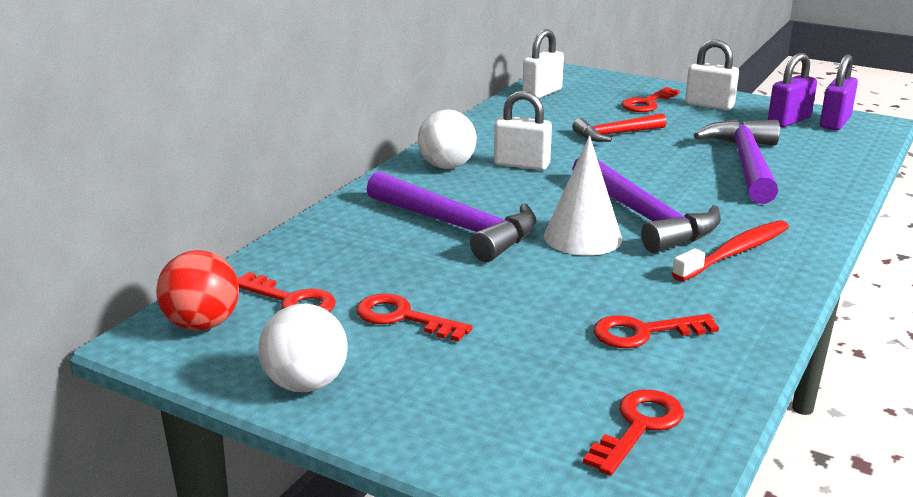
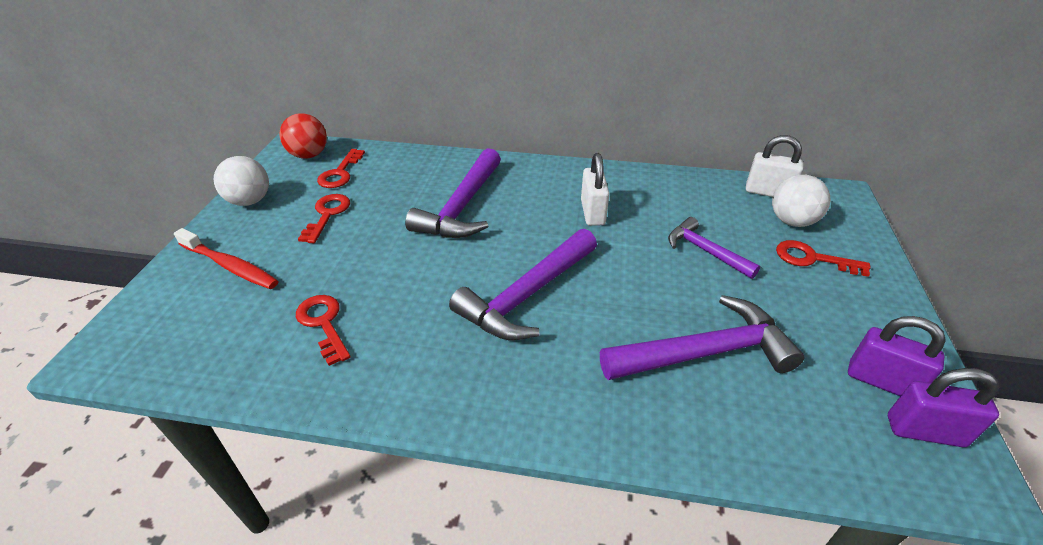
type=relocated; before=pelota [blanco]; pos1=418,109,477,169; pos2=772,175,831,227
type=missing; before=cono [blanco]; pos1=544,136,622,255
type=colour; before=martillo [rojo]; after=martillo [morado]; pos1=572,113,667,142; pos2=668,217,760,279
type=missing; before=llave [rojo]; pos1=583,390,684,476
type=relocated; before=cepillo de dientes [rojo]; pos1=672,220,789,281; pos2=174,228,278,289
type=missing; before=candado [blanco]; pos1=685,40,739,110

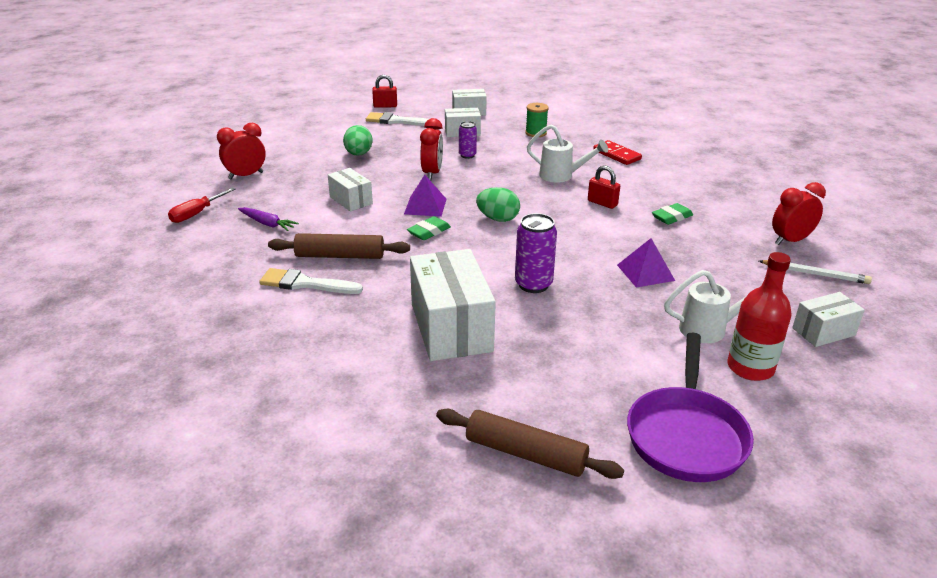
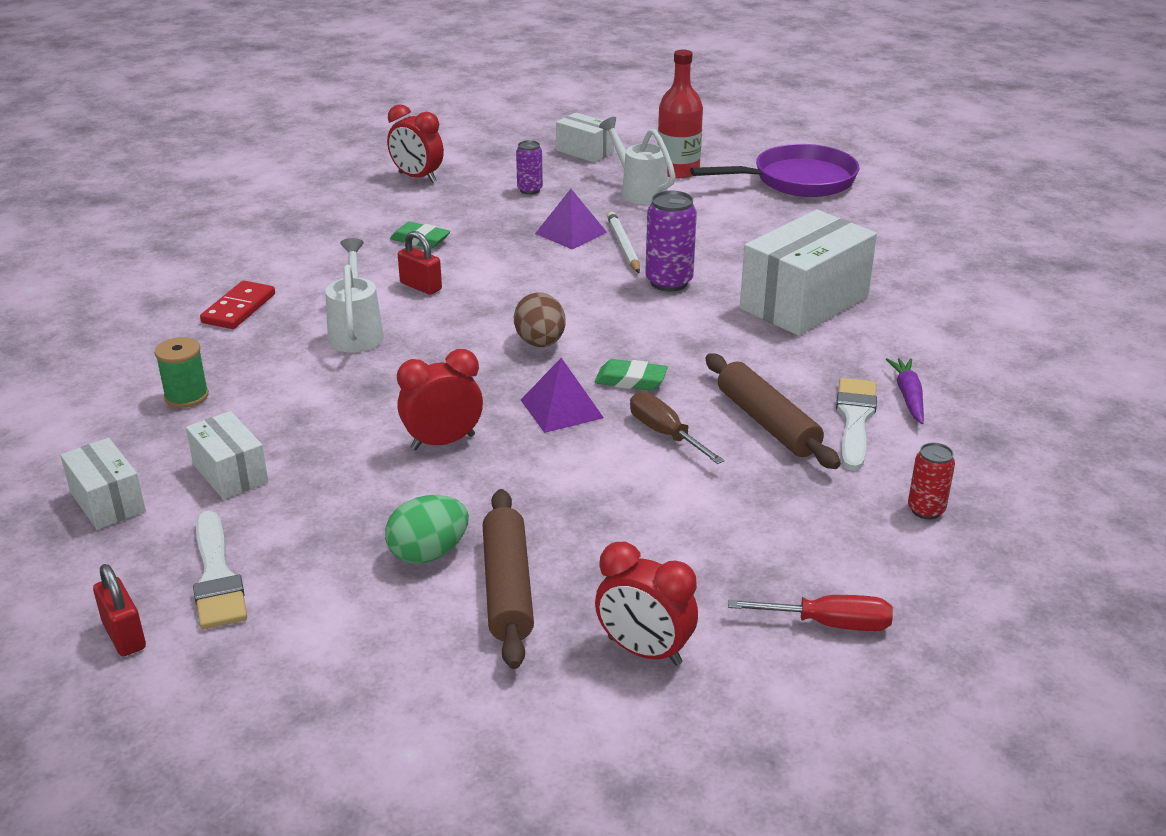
type=relocated; before=zanahoria [morado]; pos1=238,207,299,231; pos2=886,358,924,424
type=spun; before=pincel [blanco]; pos1=259,268,363,294; pos2=836,378,877,471; turn=-150
type=missing; before=caja [blanco]; pos1=328,168,373,212
type=relocated; before=rodillo [marrón]; pos1=436,409,624,479; pos2=483,489,534,669
type=relocated; before=lata [morado]; pos1=459,121,477,159; pos2=516,140,543,195
type=colour; before=huevo [verde]; after=huevo [marrón]; pos1=476,187,520,222; pos2=514,292,565,347
type=spun; before=candado [rojo]; pos1=588,165,620,209; pos2=398,231,442,295; turn=-60
type=relocated; before=lápiz [blanco]; pos1=759,260,872,284; pos2=607,212,640,273
type=appeared; after=destornillador [marrón]; pos2=630,392,724,464
type=appeared; after=lata [rojo]; pos2=908,443,955,519

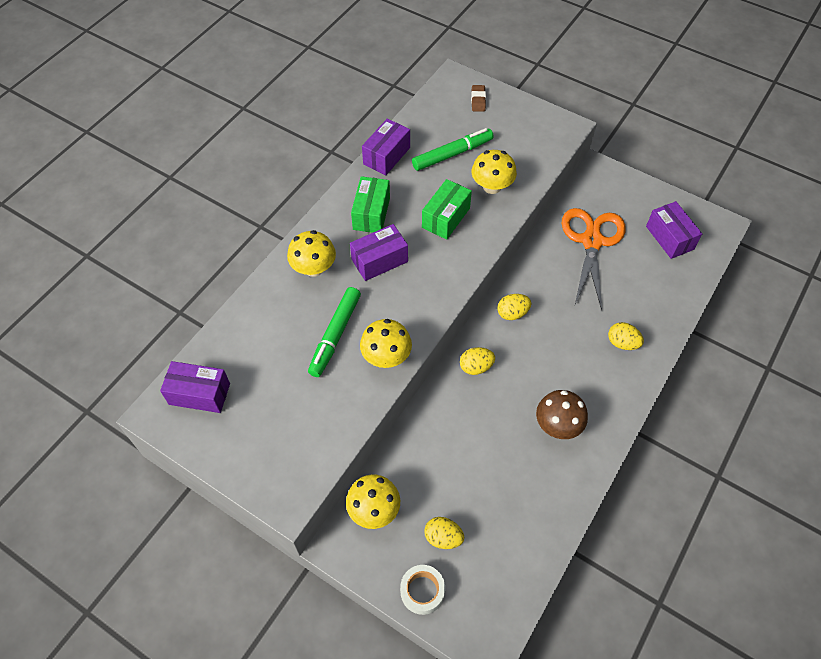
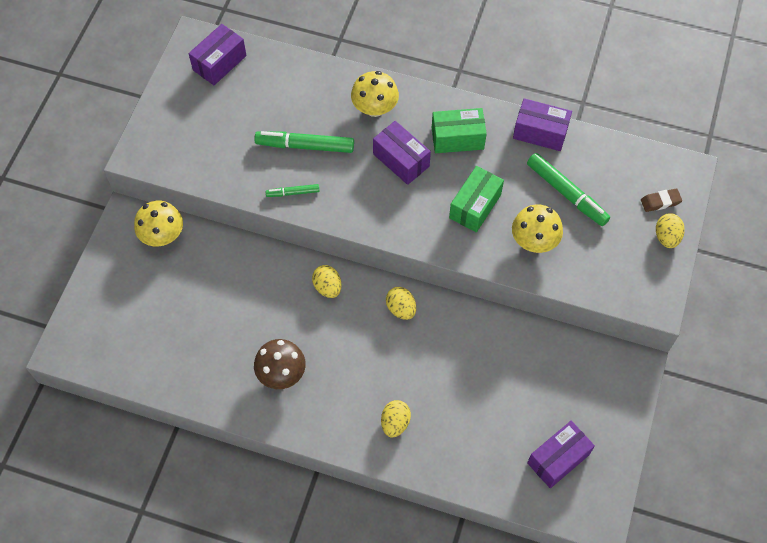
type=spun; before=caja [morado]; pos1=160,361,230,413; pos2=188,24,247,85; turn=45
type=exchanged; before=seta [amarillo]; after=rotulador [verde]; pos1=360,319,412,368; pos2=266,184,320,197
type=missing; before=cinta adhesiva [blanco]; pos1=400,565,445,615
type=spun; before=caja [verde]; pos1=422,179,472,240; pos2=449,166,504,233; turn=-75
type=relocated; before=huevo [amarillo]; pos1=424,517,464,549; pos2=656,213,685,248
type=missing; before=tijeras [naranja]; pos1=562,208,626,310

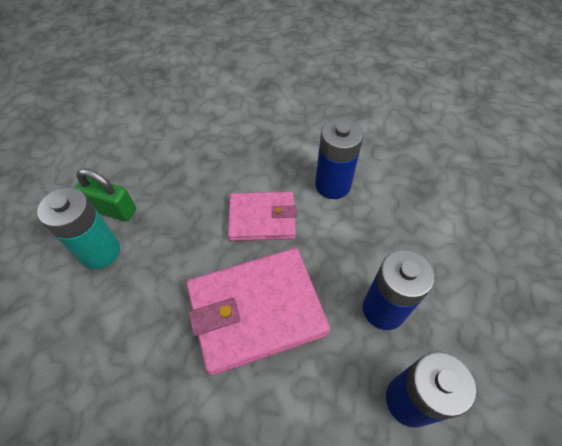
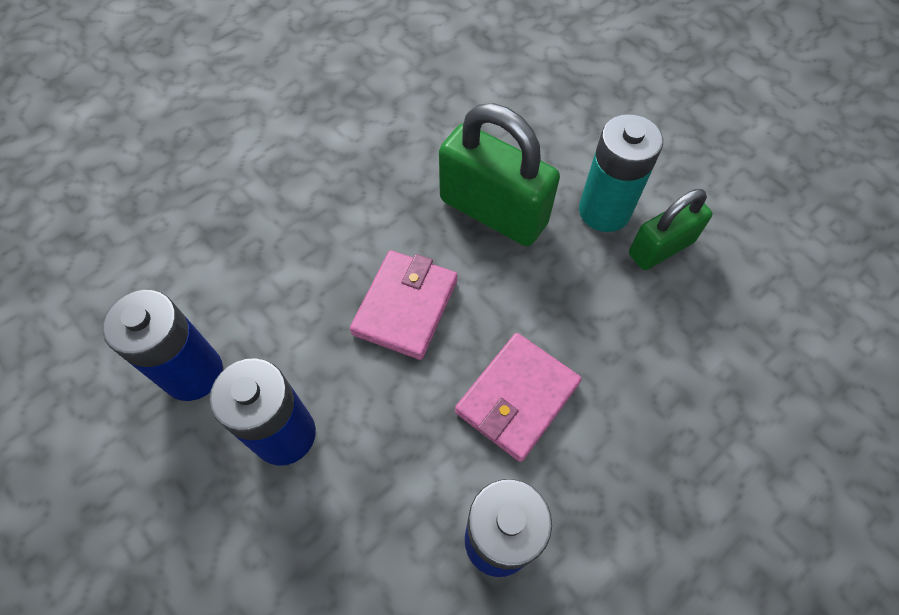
type=size; before=cartera [rosa]; pos1=186,248,330,376; pos2=350,250,457,360; scale=0.62
type=appeared; after=candado [verde]; pos2=439,103,560,246

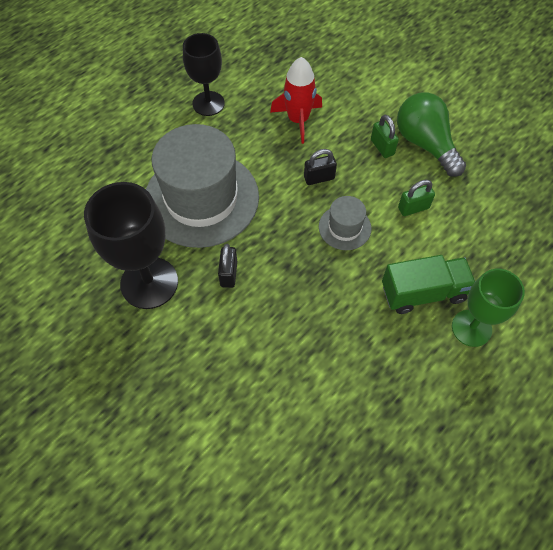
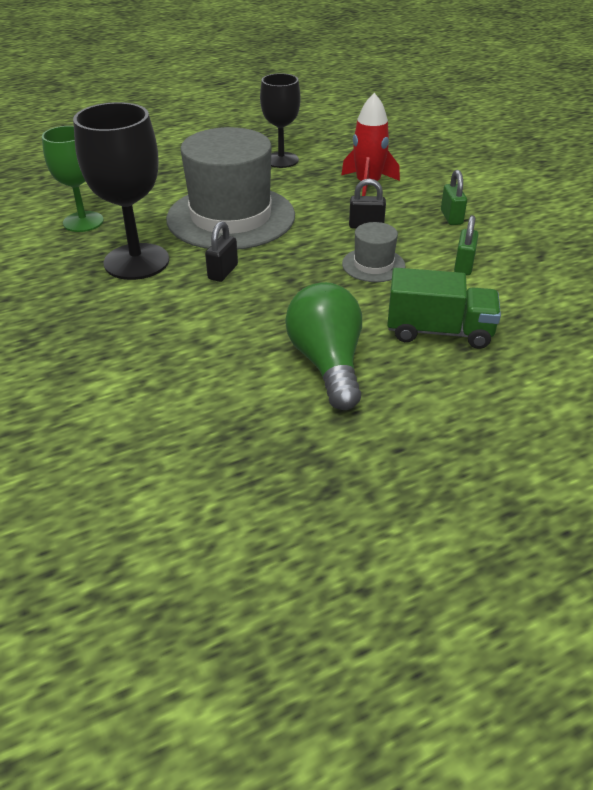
type=relocated; before=bombilla [verde]; pos1=397,92,466,177; pos2=285,282,362,410
type=spun; before=candado [verde]; pos1=398,180,435,216; pos2=454,215,478,276; turn=-75
type=relocated; before=copa [verde]; pos1=452,269,525,347; pos2=42,126,104,232

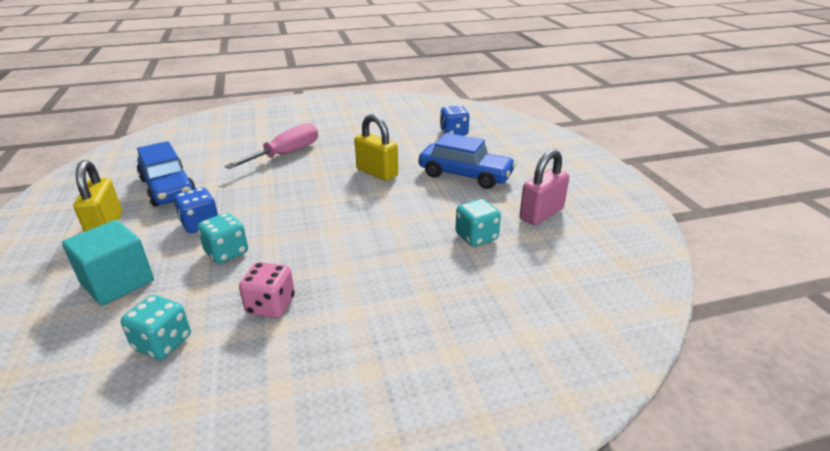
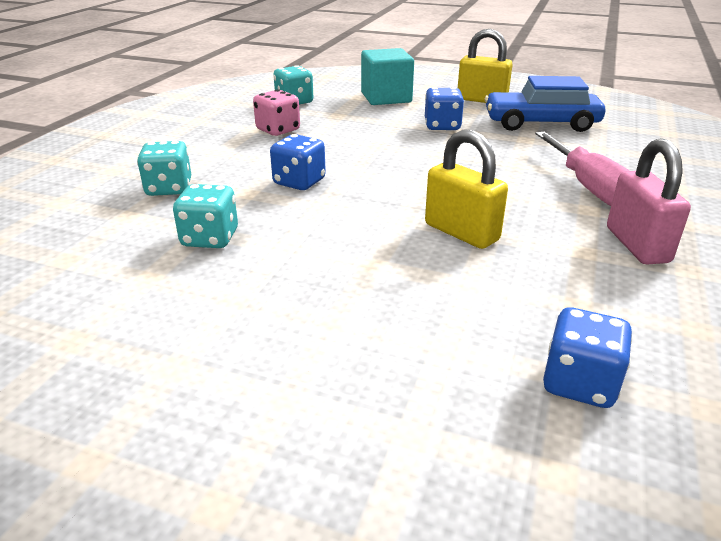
type=relocated; before=dado [turquesa]; pos1=197,213,248,264; pos2=137,141,191,196
type=spun; before=candado [amarillo]; pos1=355,114,398,181; pos2=425,129,508,249; turn=60
type=missing; before=coche [azul]; pos1=419,133,516,189
type=relocated; before=candado [rosa]; pos1=520,149,569,225; pos2=607,138,691,265
type=appeared; after=dado [azul]; pos2=270,134,326,190

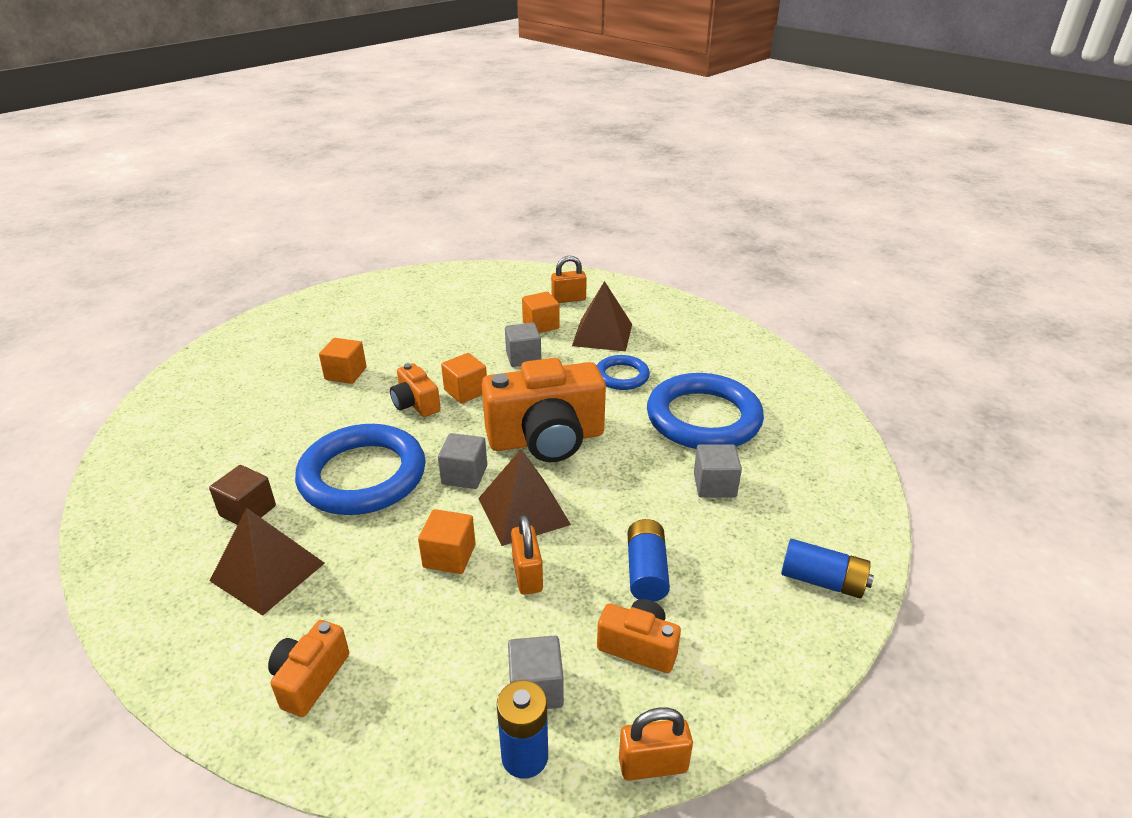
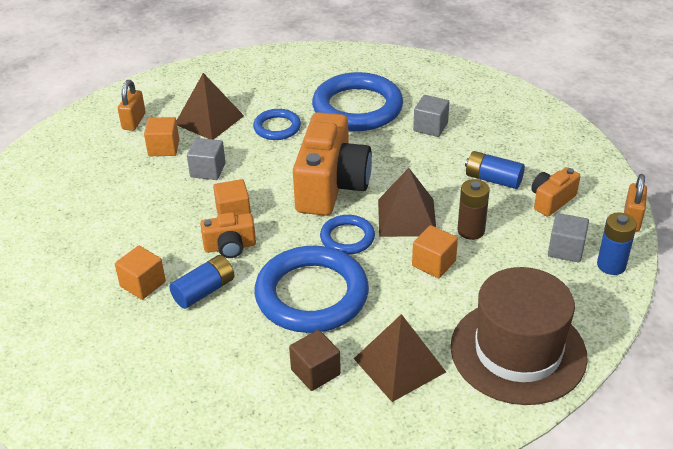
type=exchanged; before=cámara [naranja]; after=sombrero [marrón]; pos1=268,620,349,717; pos2=450,267,588,405
type=exchanged; before=cubo [gris]; after=anillo [azul]; pos1=438,433,487,489; pos2=320,215,375,255
type=exchanged; before=candado [naranja]; after=pila [marrón]; pos1=511,515,543,595; pos2=457,179,490,240
type=relocated; before=pila [azul]; pos1=781,539,874,598; pos2=169,255,235,309

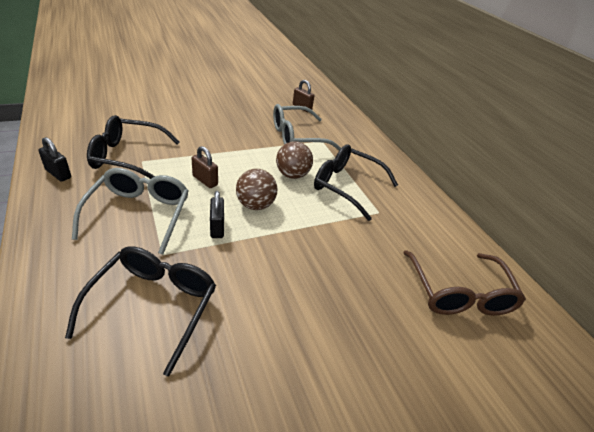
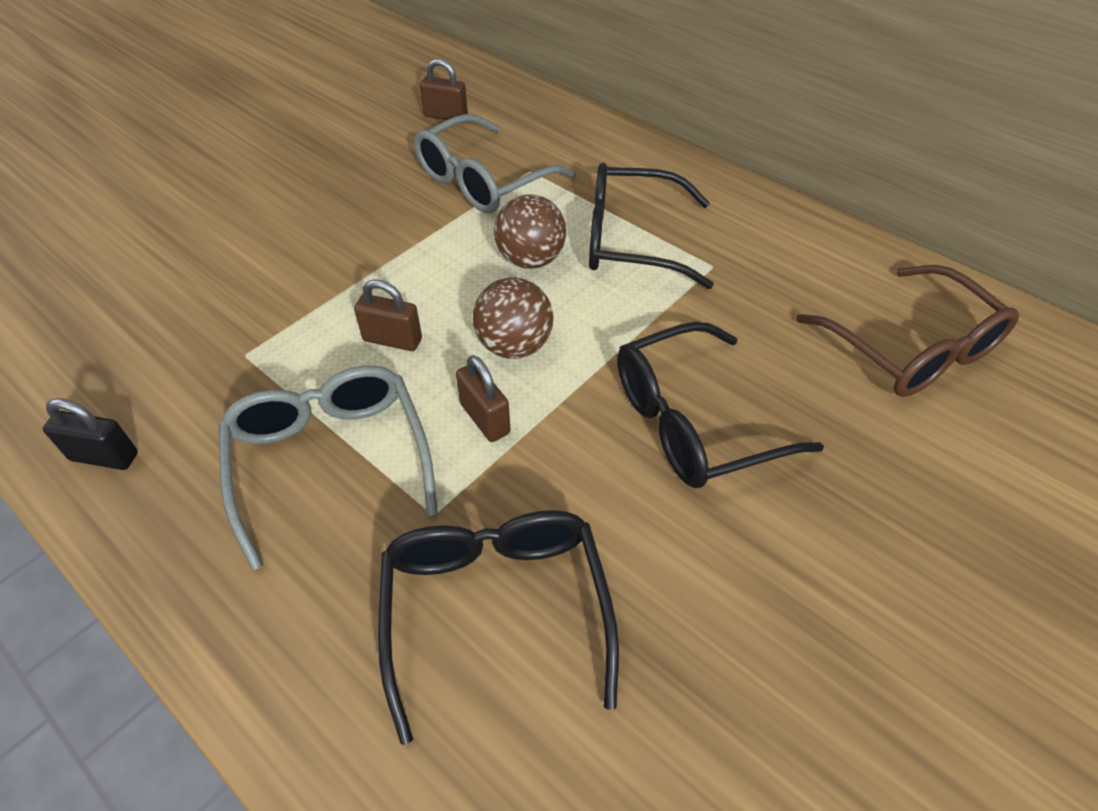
type=relocated; before=gafas [negro]; pos1=87,115,179,179; pos2=617,322,824,488
type=colour; before=candado [negro]; after=candado [marrón]; pos1=210,191,224,238; pos2=456,355,510,442

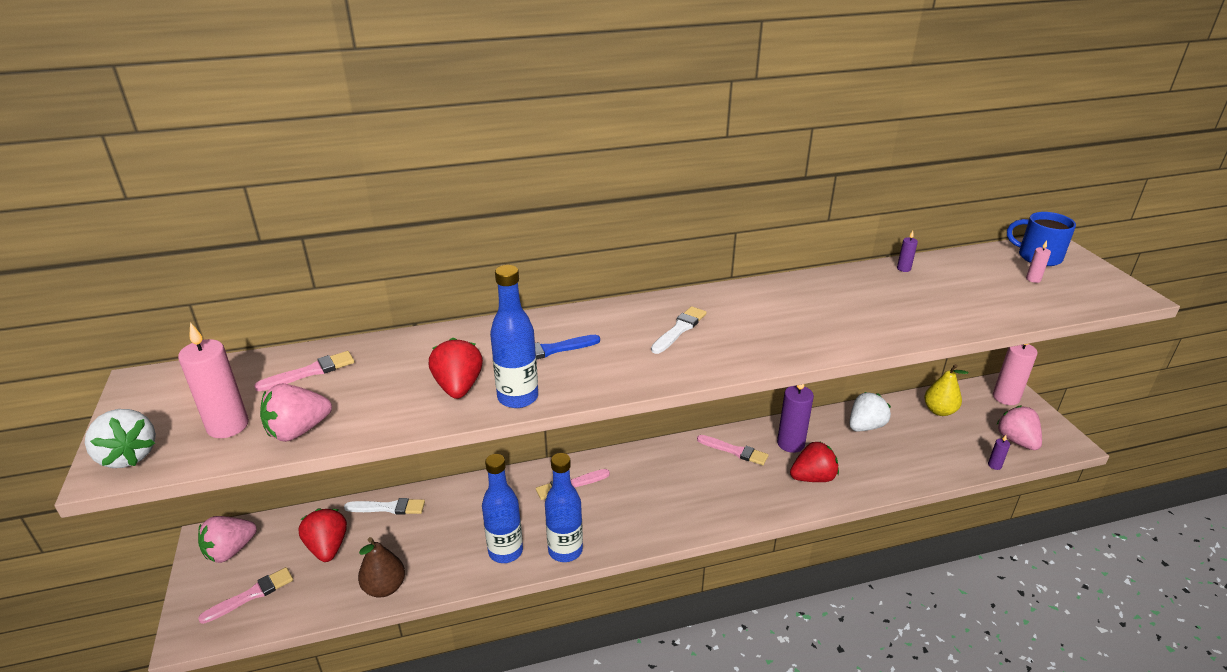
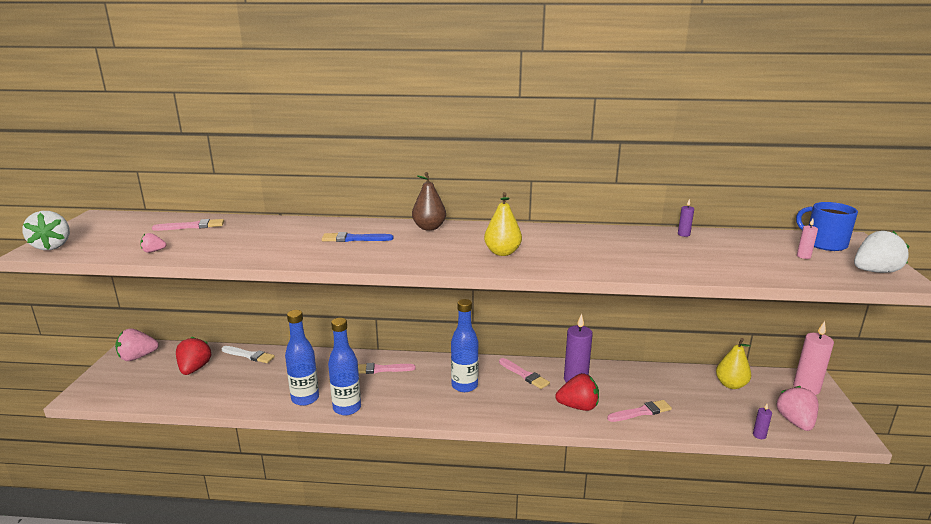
type=missing; before=vela [rosa]; pos1=178,322,249,438
type=relocated; before=pincel [rosa]; pos1=198,567,293,624; pos2=607,400,672,422
type=size; before=fresa [rosa]; pos1=260,383,332,442; pos2=140,233,166,253; scale=0.5
type=relocated; before=pera [marrón]; pos1=358,537,405,598; pos2=412,172,446,231
type=missing; before=fresa [rojo]; pos1=429,338,483,399
type=relocated; before=botella [azul]; pos1=490,265,538,408; pos2=451,299,479,392
type=missing; before=pincel [blanco]; pos1=651,306,707,354
type=relocated; before=fresa [blanco]; pos1=849,392,891,432; pos2=854,231,909,273
type=appeared; after=pera [amarillo]; pos2=484,192,522,256

